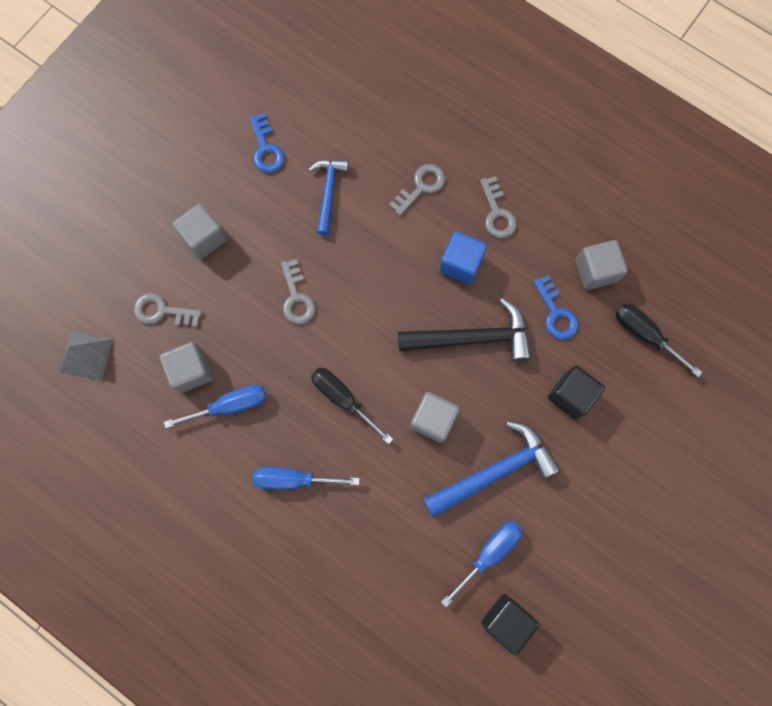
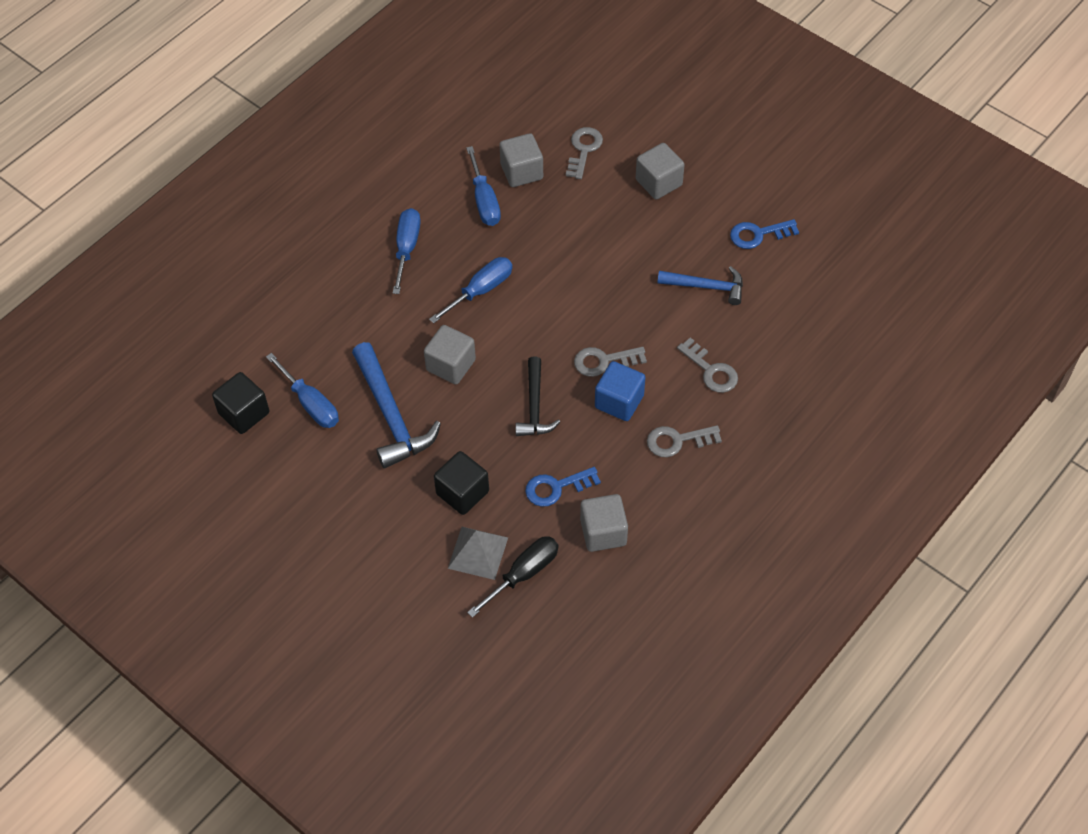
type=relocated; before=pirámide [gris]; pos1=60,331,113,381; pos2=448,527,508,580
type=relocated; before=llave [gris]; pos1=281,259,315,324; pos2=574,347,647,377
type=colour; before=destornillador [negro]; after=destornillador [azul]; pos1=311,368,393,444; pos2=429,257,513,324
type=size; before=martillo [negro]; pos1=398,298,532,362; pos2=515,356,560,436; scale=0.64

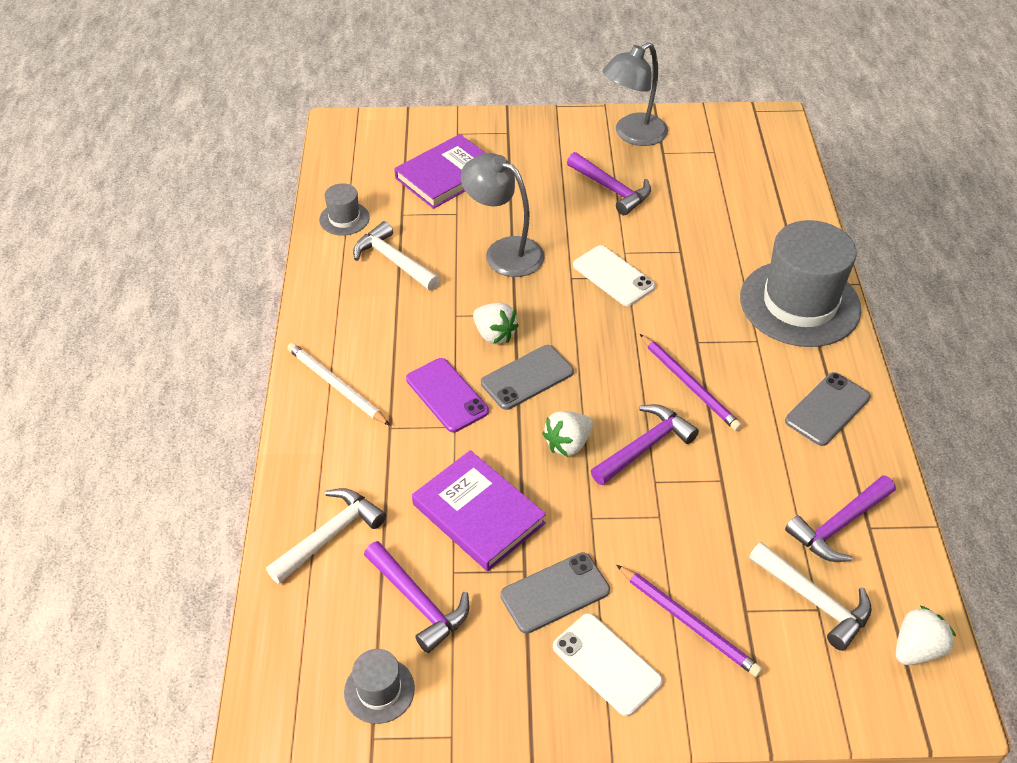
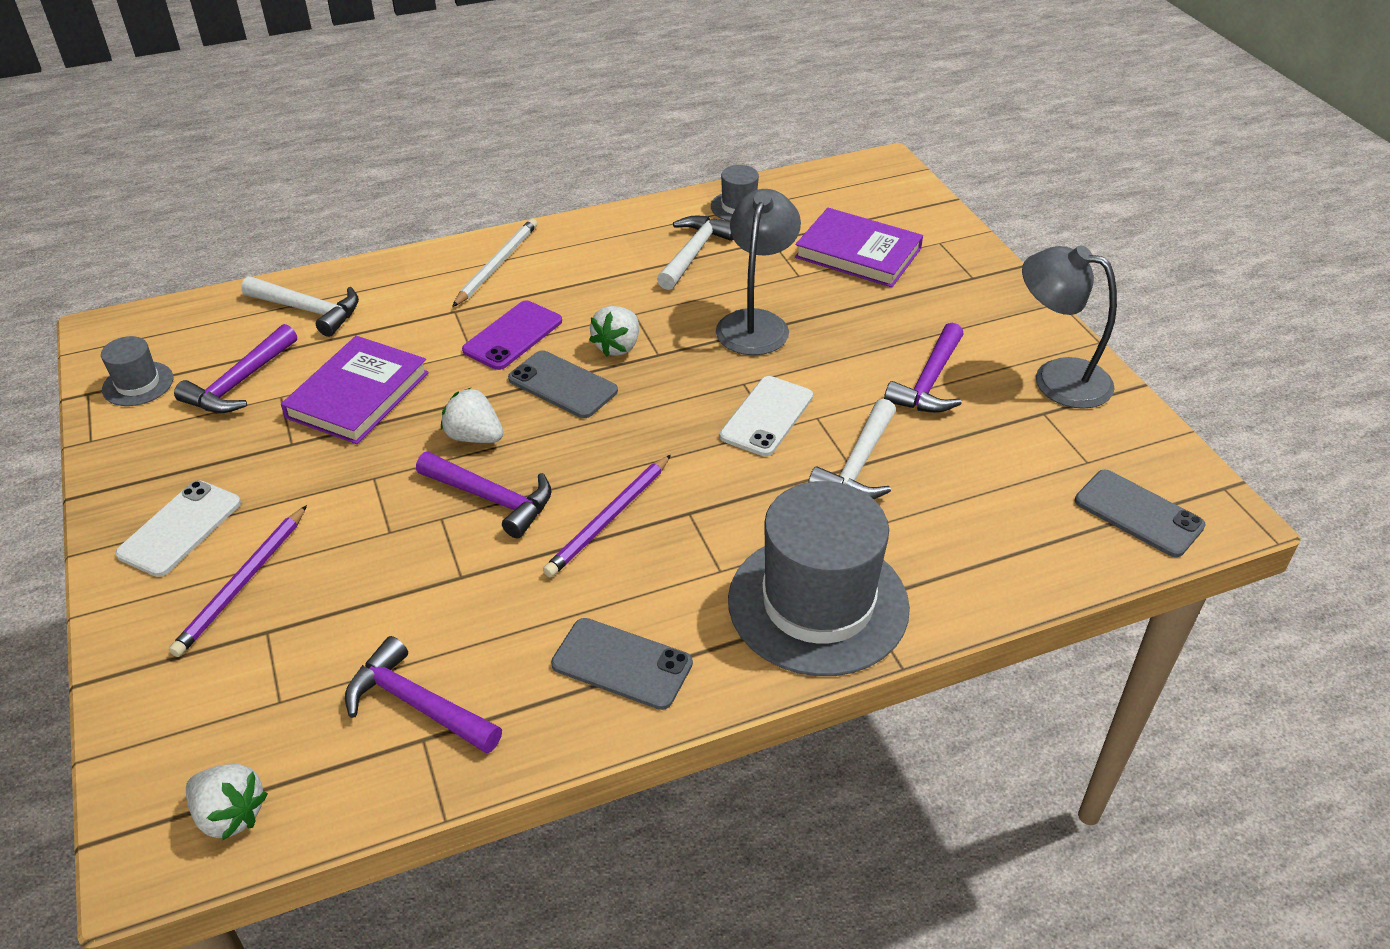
type=relocated; before=móvil [gris]; pos1=500,552,610,634; pos2=1075,470,1206,557
type=relocated; before=martillo [blanco]; pos1=749,542,872,651; pos2=808,399,896,499

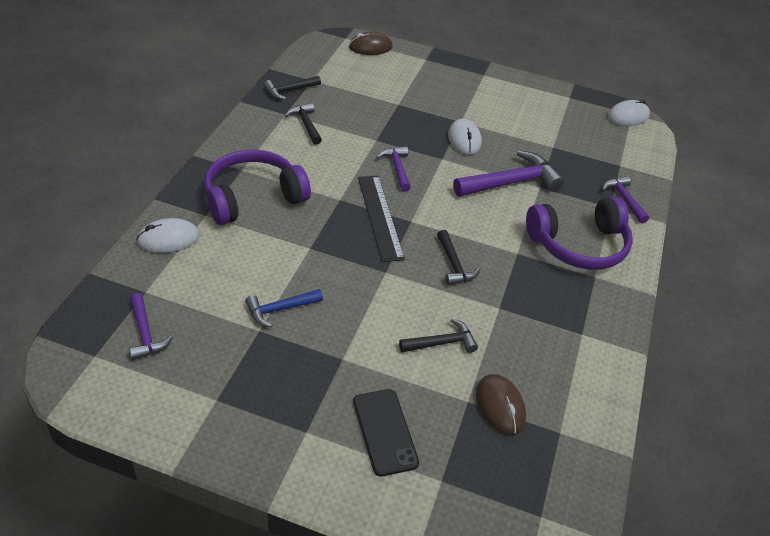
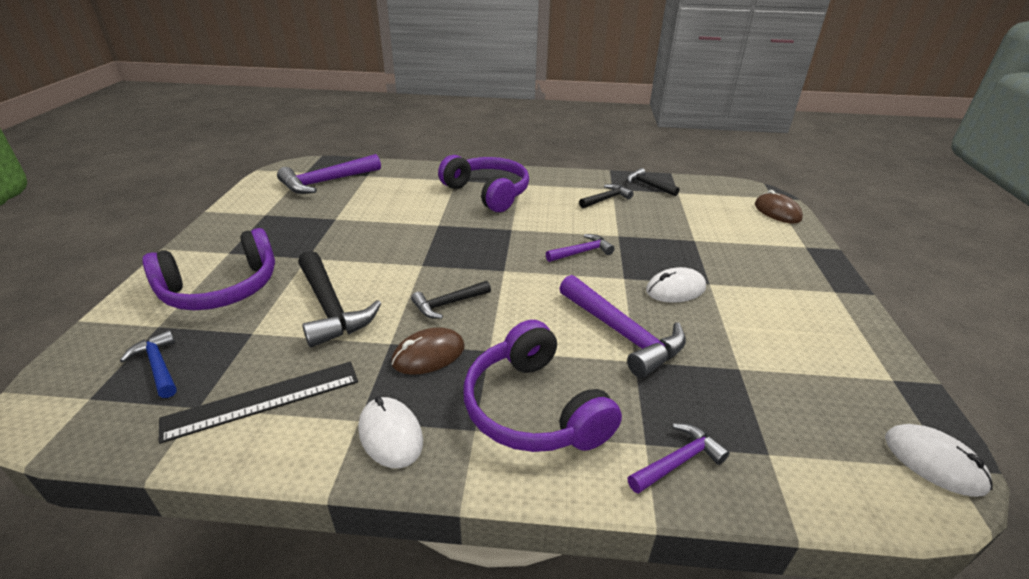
type=size; before=martillo [morado]; pos1=129,293,173,360; pos2=277,154,381,194; scale=1.76
type=relocated; before=ratón [blanco]; pos1=136,218,199,253; pos2=358,396,423,468
type=relocated; before=martillo [azul]; pos1=245,289,323,327; pos2=120,330,176,398
type=exchanged; before=móvil [negro]; after=auriculares [morado]; pos1=353,389,419,477; pos2=142,228,275,310
type=relocated; before=regla [negro]; pos1=358,176,405,262; pos2=159,362,358,444
type=size; before=martillo [negro]; pos1=399,318,478,353; pos2=298,251,382,347; scale=1.76
type=relocated; before=ratón [marrón]; pos1=476,374,526,435; pos2=391,327,465,375

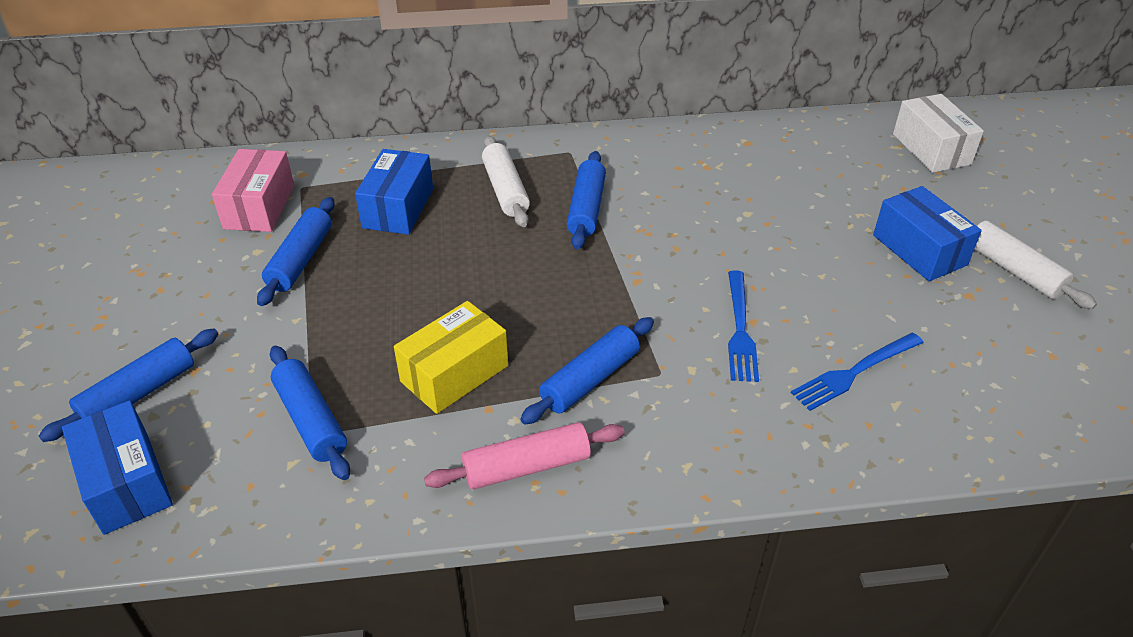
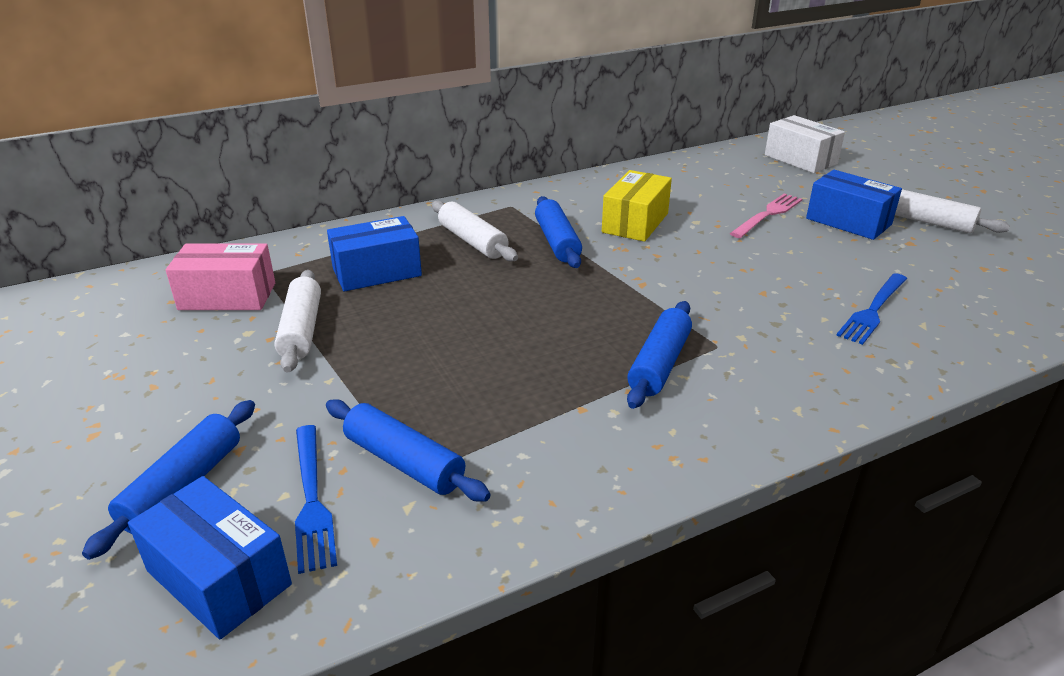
type=spun; before=caja [rosa]; pos1=212,149,294,232; pos2=166,244,275,310; turn=-75
type=colour; before=rodillo [azul]; after=rodillo [blanco]; pos1=257,197,335,306; pos2=274,270,321,372
type=spun; before=caja [azul]; pos1=355,149,433,235; pos2=327,216,422,291; turn=75
type=relocated; before=caja [amarillo]; pos1=394,301,508,414; pos2=602,170,672,242
type=missing; before=rodillo [rosa]; pos1=424,422,625,489
type=relocated; before=tenedor [azul]; pos1=728,270,759,382; pos2=295,425,337,574
type=appeared; after=tenedor [rosa]; pos2=730,193,802,238

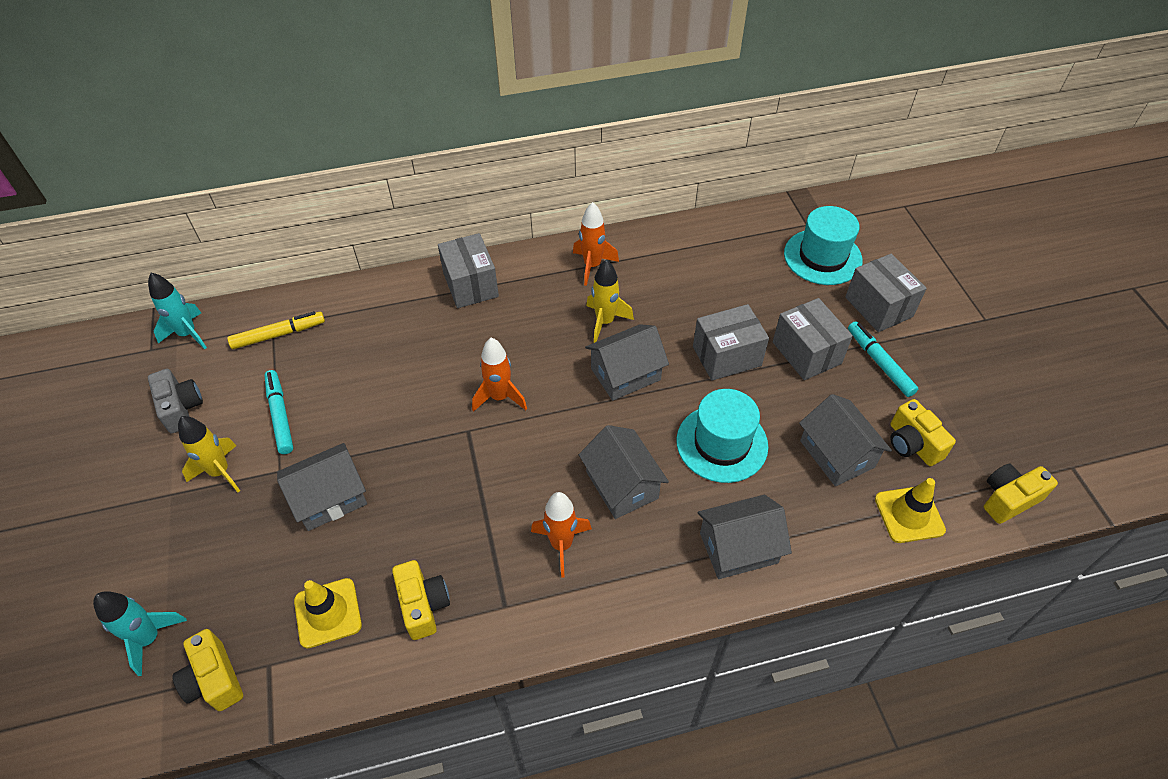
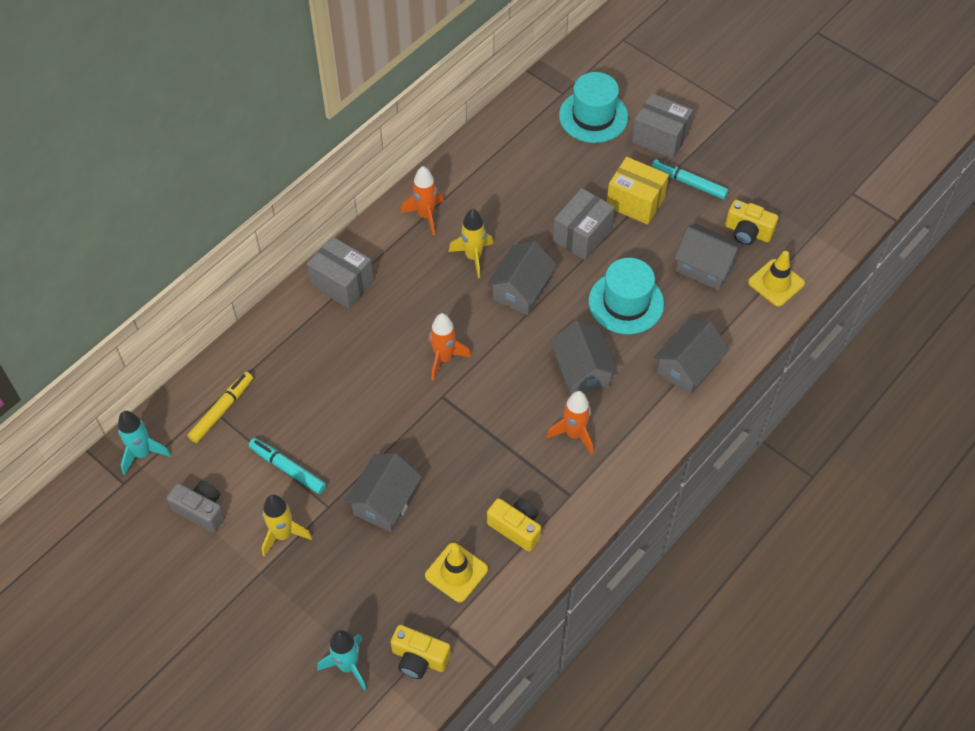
type=spun; before=casa [gris]; pos1=579,425,669,519; pos2=550,320,618,396; turn=45
type=colour; before=caja [gris]; after=caja [amarillo]; pos1=773,298,853,380; pos2=607,157,669,225
type=missing; before=cámara [amarillo]; pos1=984,464,1058,524

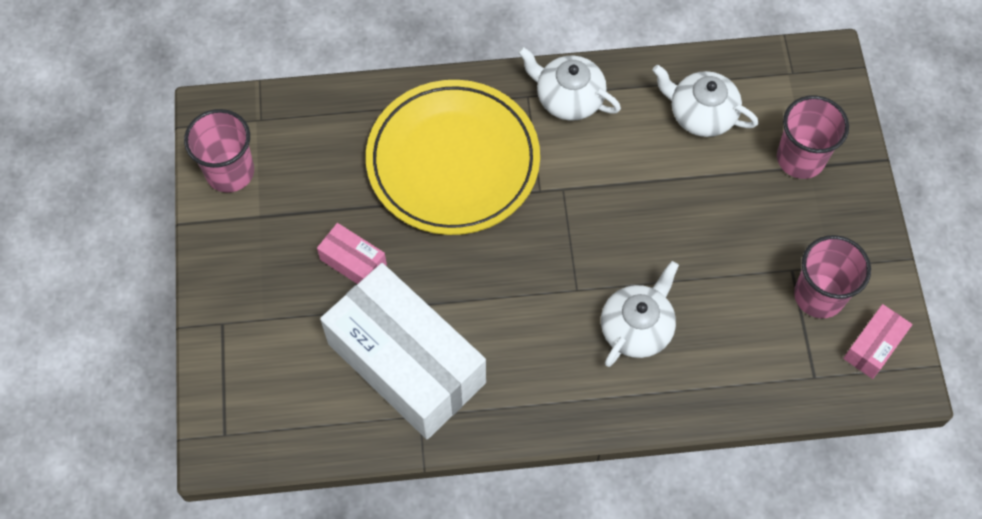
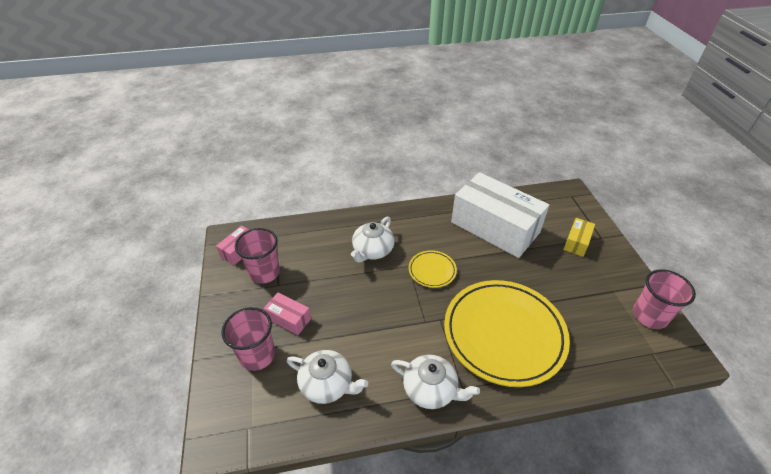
type=relocated; before=caja [rosa]; pos1=317,223,387,284; pos2=264,293,311,335
type=appeared; after=plato [amarillo]; pos2=409,250,457,288
type=appeared; after=caja [amarillo]; pos2=563,218,595,257

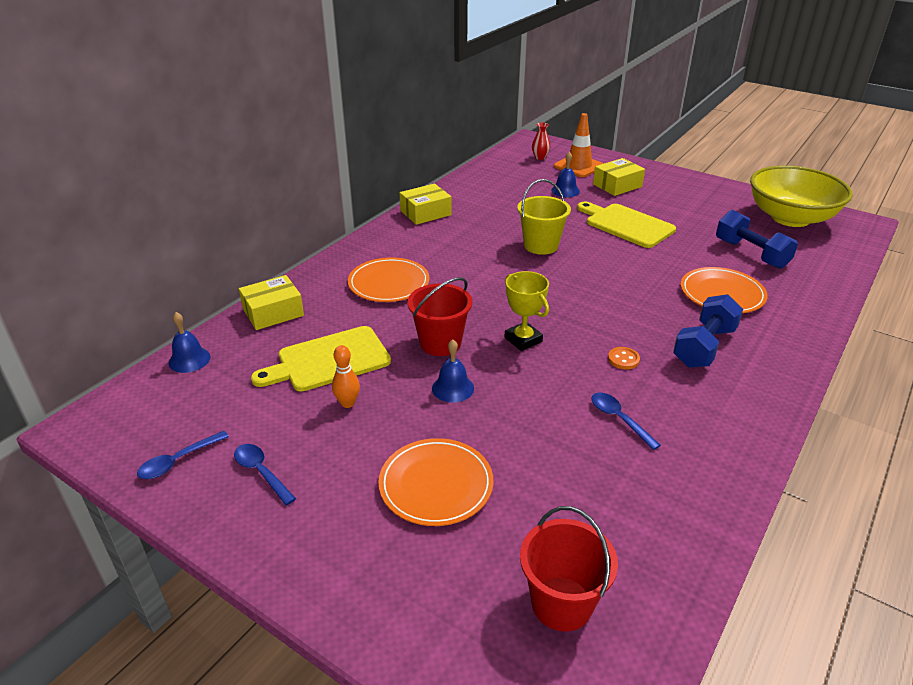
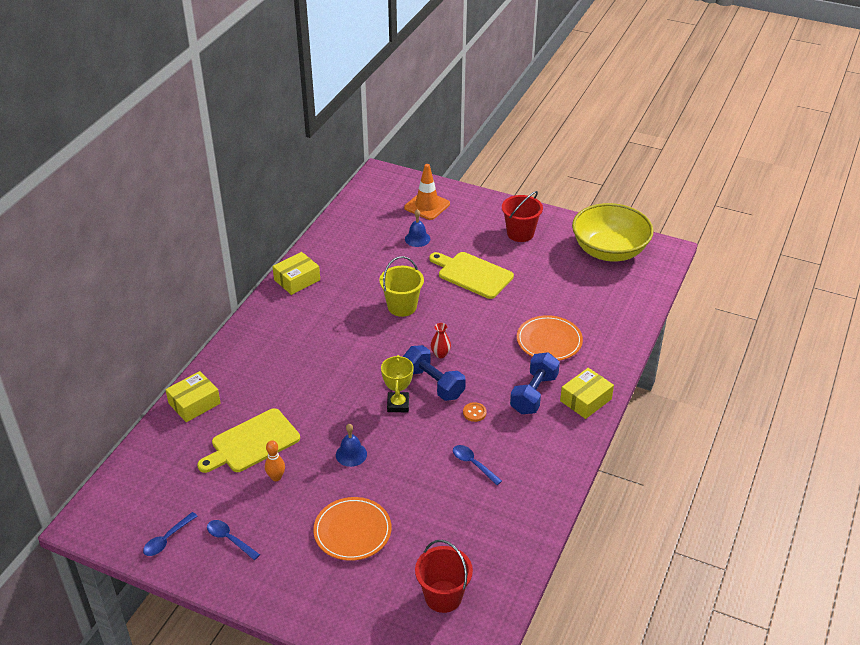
type=missing; before=campana [azul]; pos1=168,312,211,373
type=missing; before=plato [naranja]; pos1=348,257,430,302
type=relocated; before=balde [rojo]; pos1=407,277,472,356; pos2=502,191,543,242
type=spun; before=trofeo [amarillo]; pos1=505,271,549,351; pos2=381,355,414,412; turn=45
type=relocated; before=florero [rojo]; pos1=532,123,550,160; pos2=431,323,451,358
type=relocated; before=caja [amarillo]; pos1=593,158,645,196; pos2=560,368,614,419
type=relocated; before=mancuerna [azul]; pos1=716,210,798,269; pos2=403,345,466,401

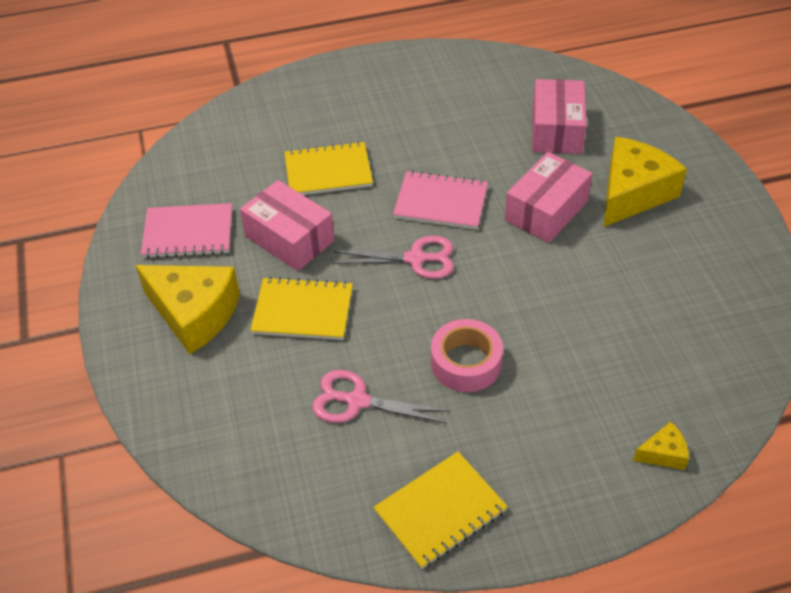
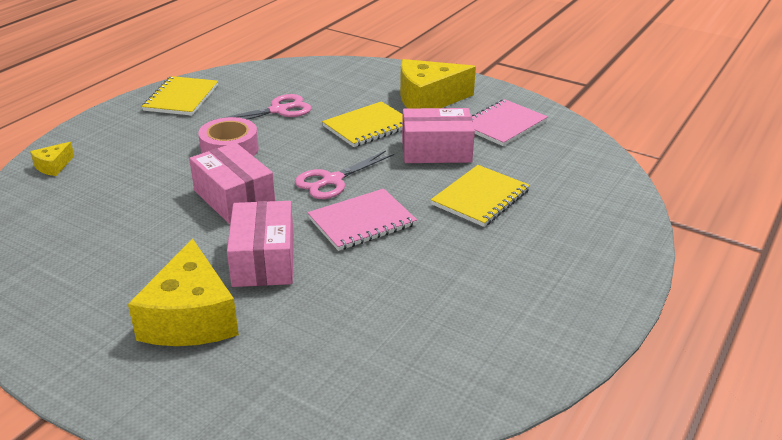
type=relocated; before=caja [rosa]; pos1=532,79,587,154; pos2=189,142,275,223

